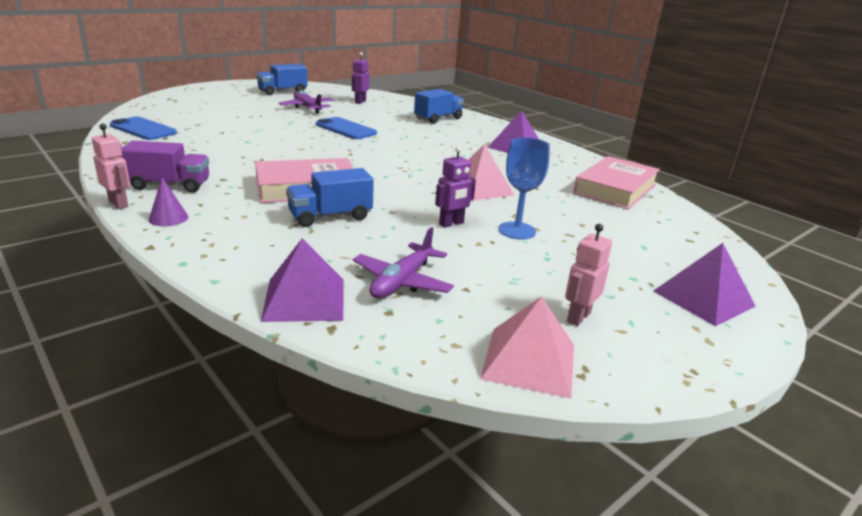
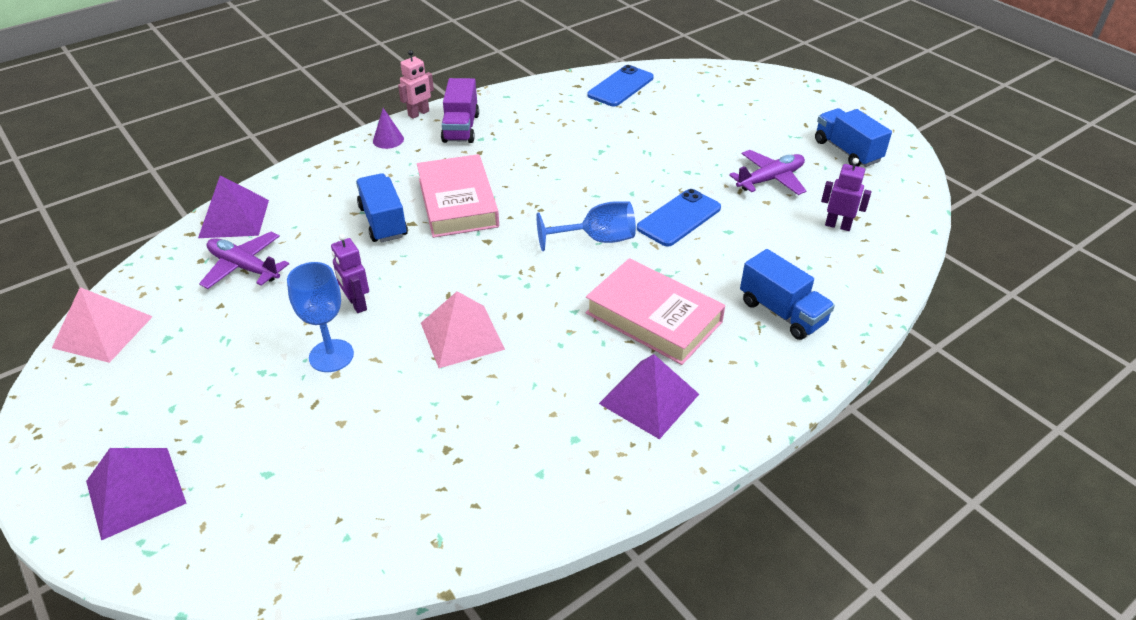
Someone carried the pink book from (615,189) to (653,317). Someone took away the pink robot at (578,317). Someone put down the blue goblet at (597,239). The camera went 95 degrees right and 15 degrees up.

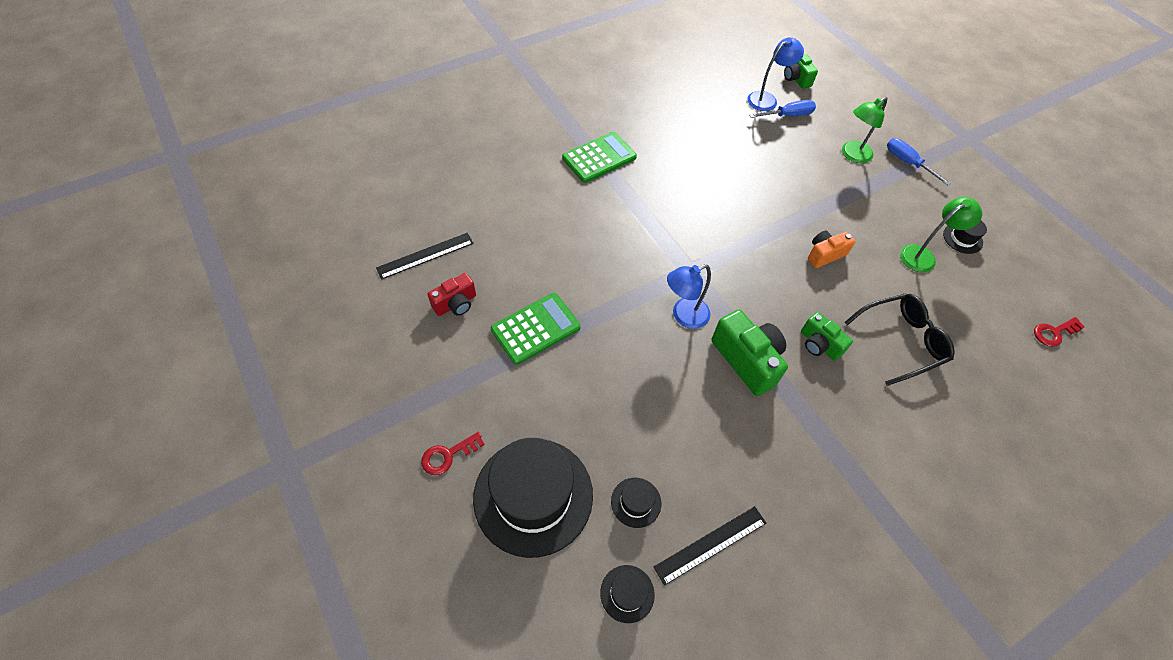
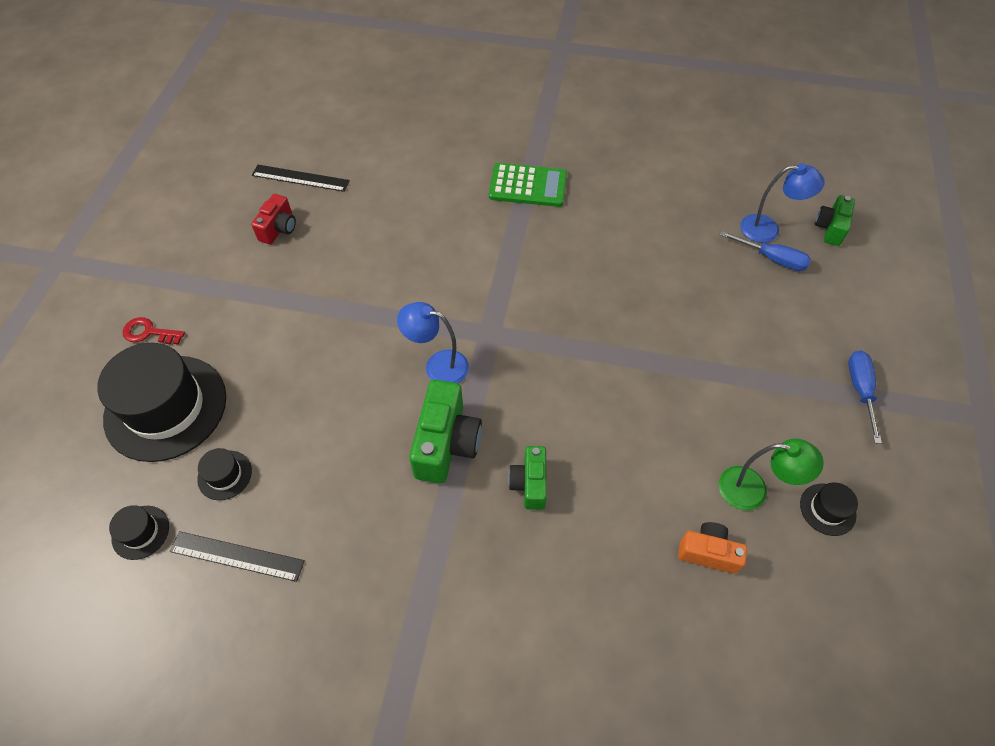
Someone took away the green lamp at (852,155). Someone carried the orange camera from (824,254) to (708,552). Someone rotated the red camera at (456,304) by 75 degrees counterclockwise. Someone took away the green calculator at (535,328). Someone took away the black glasses at (901,341). Someone took away the red key at (1053,333). The camera went 45 degrees right and 0 degrees up.

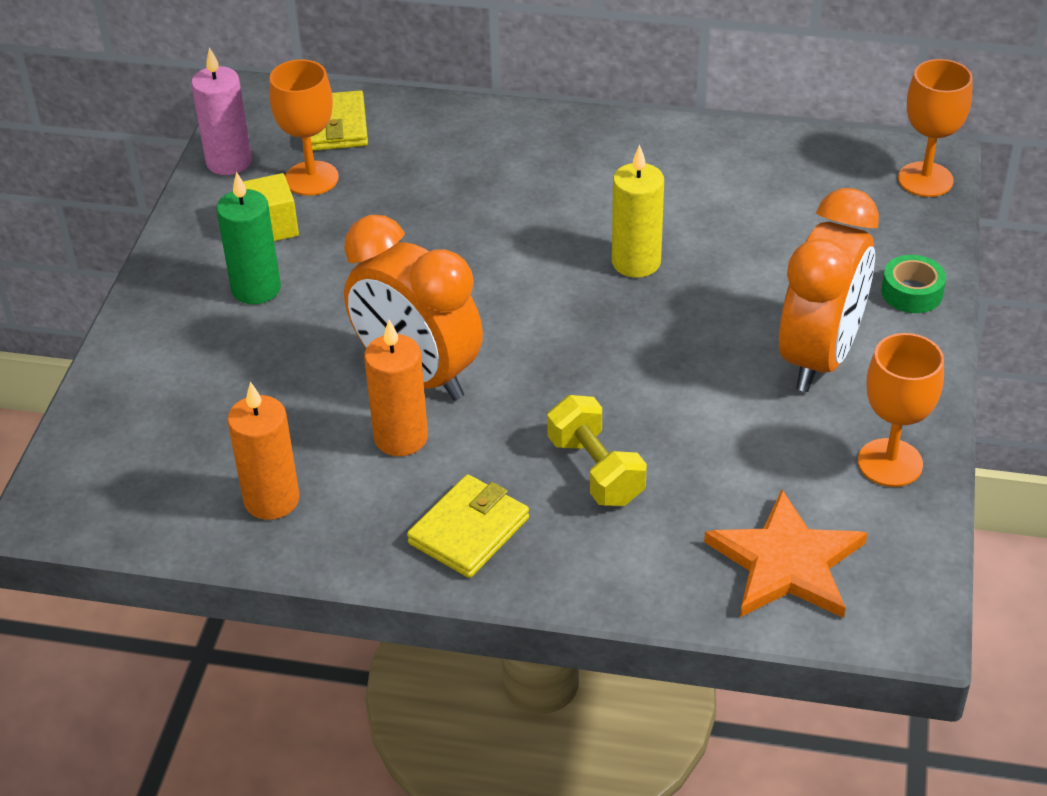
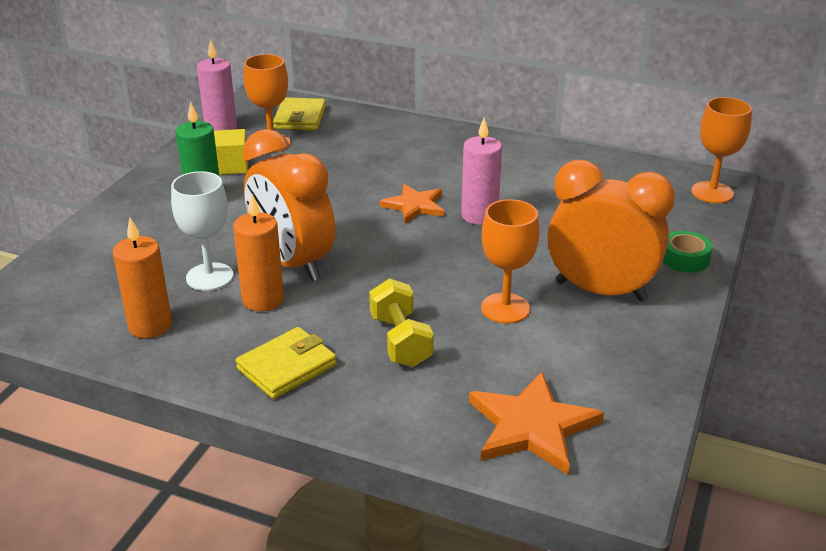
Someone repainted the yellow candle at (636,262), which became the pink candle at (479,216). Someone rotated the orange clock at (819,357) by 105 degrees counterclockwise. Someone carried the orange goblet from (890,463) to (505,308). Someone put down the white goblet at (209,277). Someone put down the orange star at (414,206). The camera went 10 degrees right and 10 degrees down.

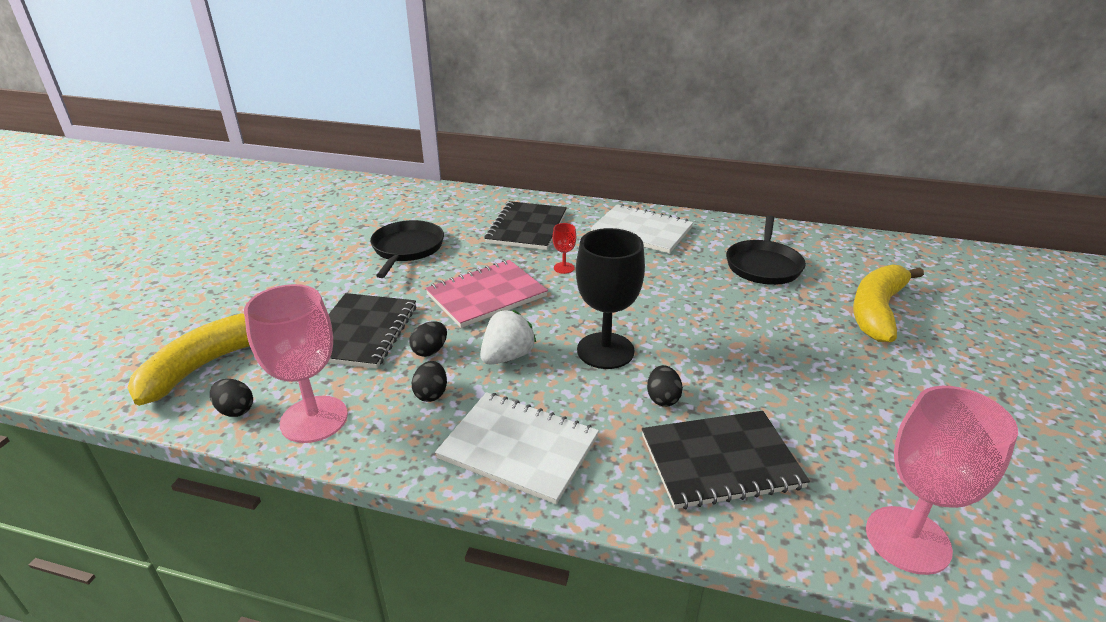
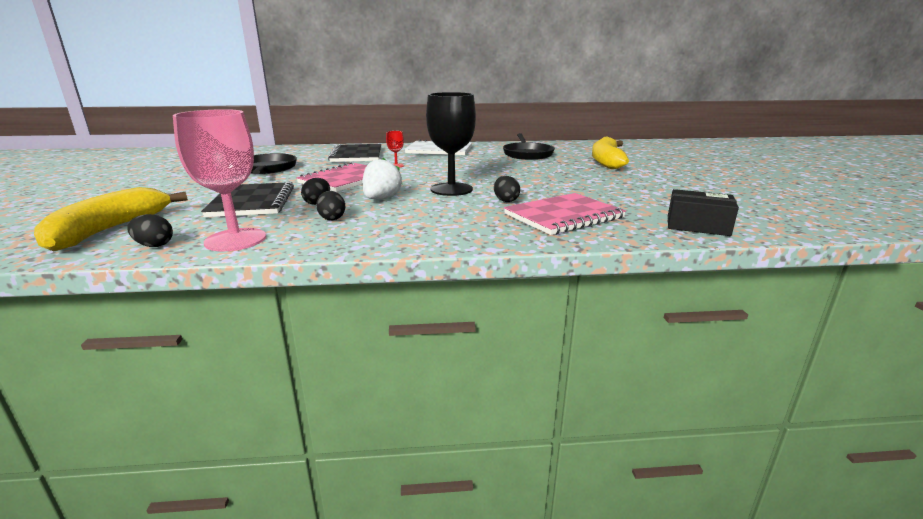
Someone swapped the pink goblet at (907,539) for the black box at (697,225). Someone took away the white notebook at (518,448). Someone repainted the black notebook at (720,461), which became the pink notebook at (563,216). The camera went 20 degrees left and 10 degrees down.

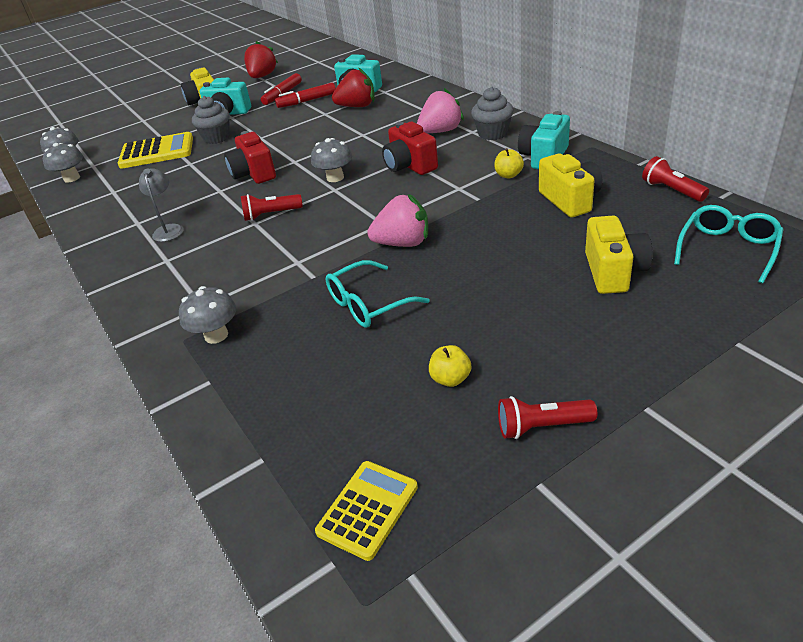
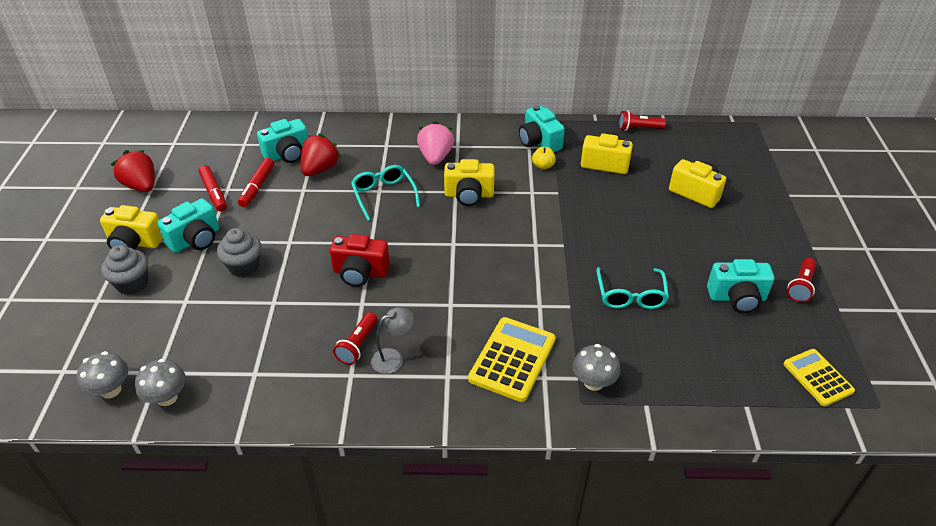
Someone carried the grey cupcake from (492,134) to (132,284). Someone repainted the red camera at (410,166), which became the yellow camera at (469,195). Someone carried the yellow calculator from (157,152) to (512,359). Someone took away the grey mushroom at (335,178). Someone rotated the grey lamp at (169,229) by 120 degrees clockwise. Someone carried the red flashlight from (271,214) to (358,345). Someone took away the pink strawberry at (403,243). Someone carried the turquoise glasses from (727,249) to (384,195). Someone swapped the yellow apple at (450,379) for the turquoise camera at (737,298). The camera went 60 degrees left and 5 degrees up.

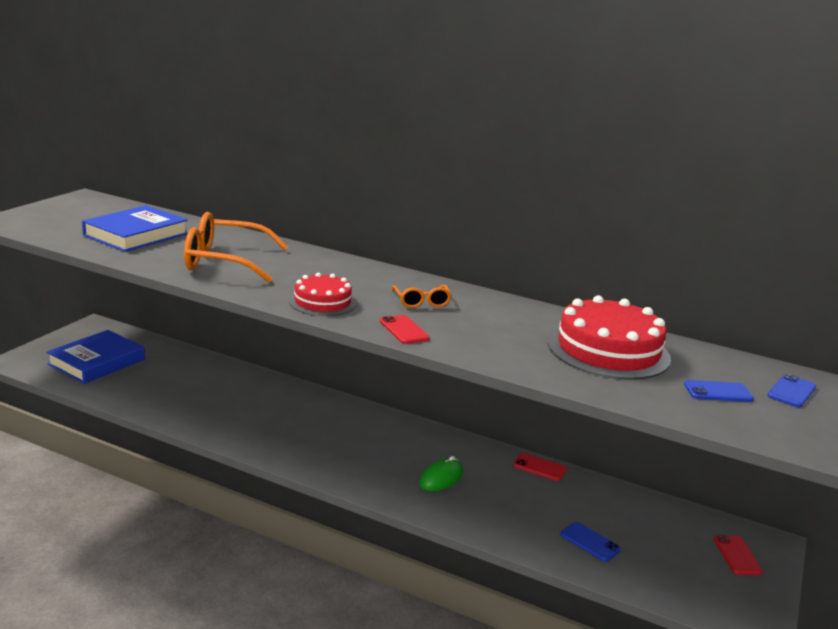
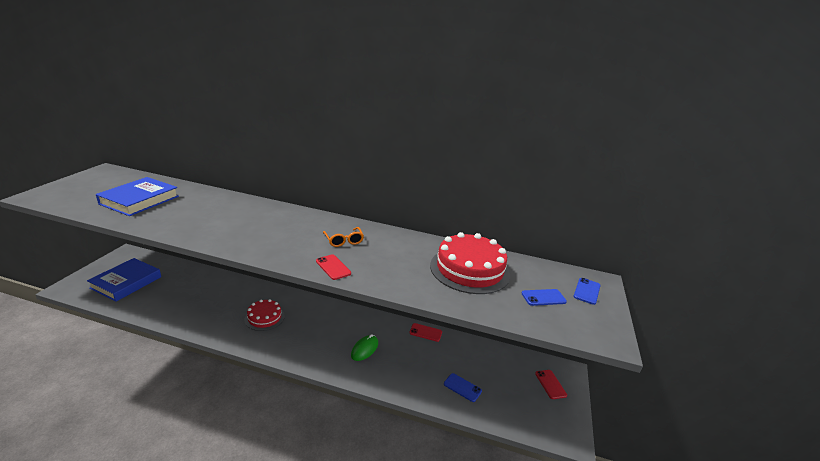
Someone took away the orange glasses at (224,261). Someone carried the red cake from (322,302) to (264,318). The camera went 10 degrees left and 5 degrees up.

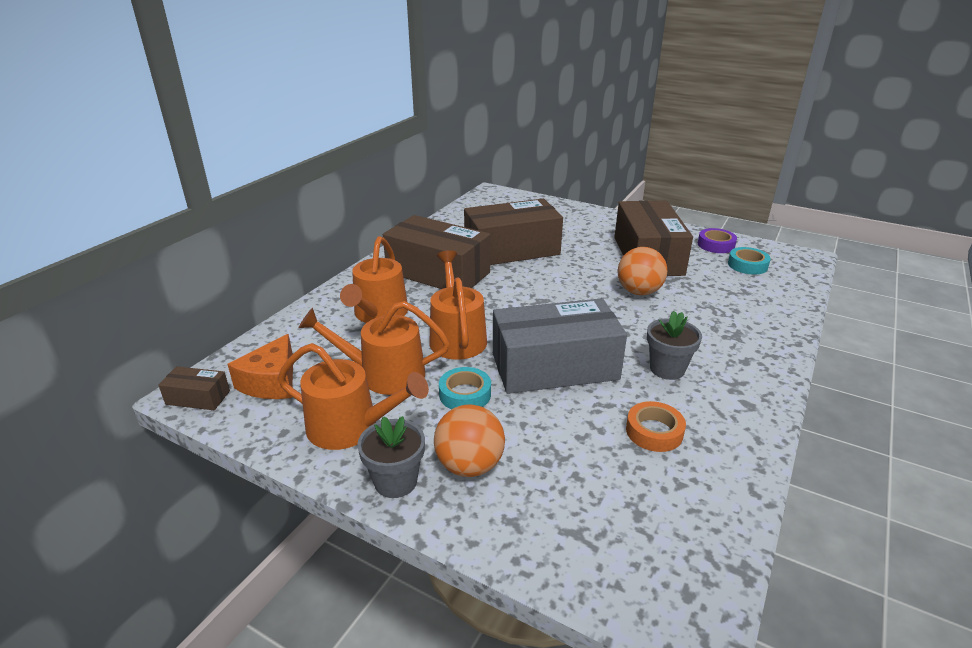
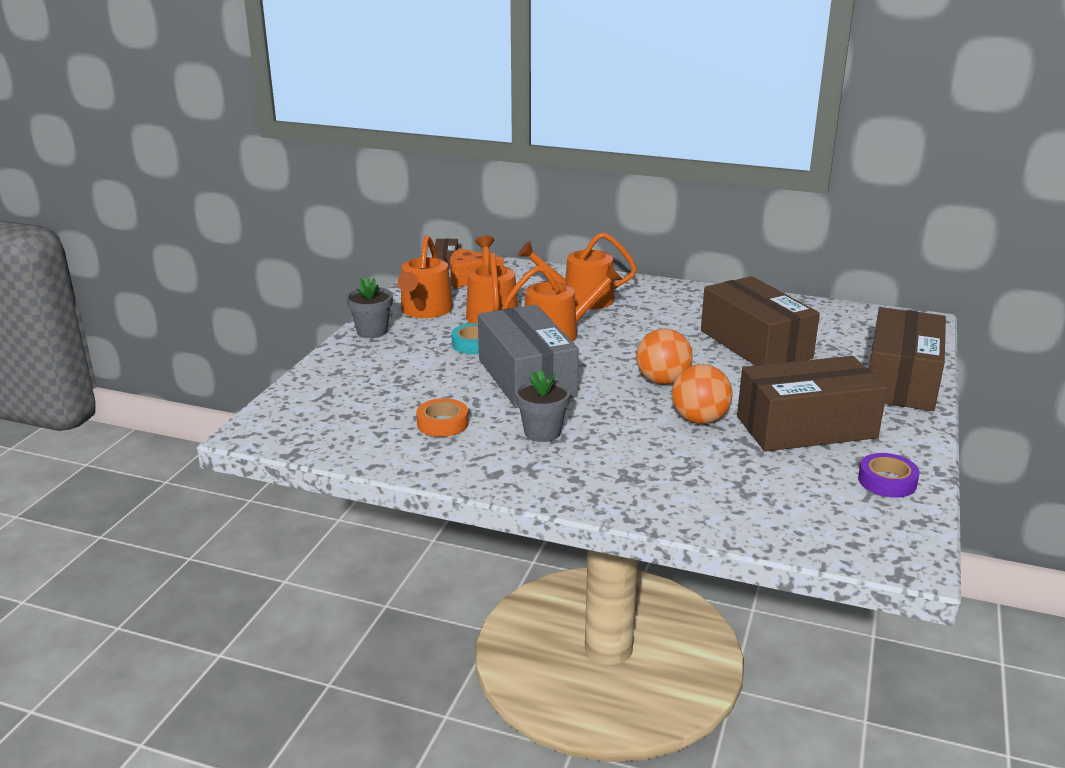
Someone carried the brown box from (438,273) to (901,380). Someone took away the turquoise tape at (747,265). Someone carried the orange ball from (469,466) to (662,381). The camera went 80 degrees right and 5 degrees down.

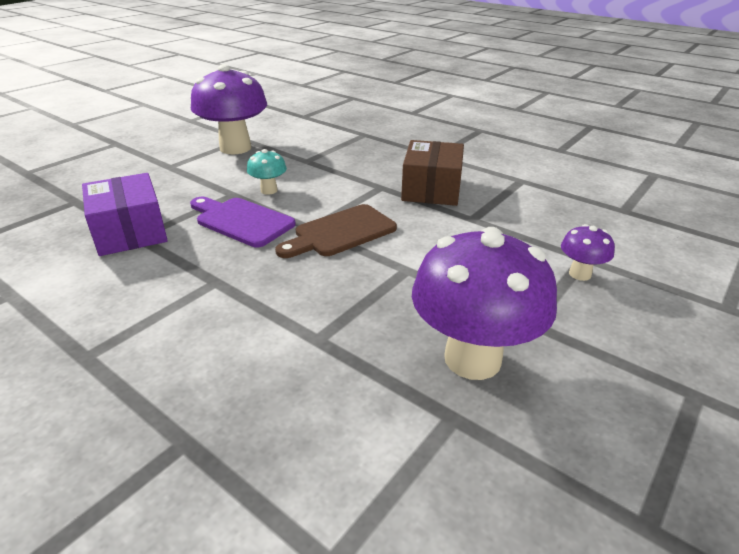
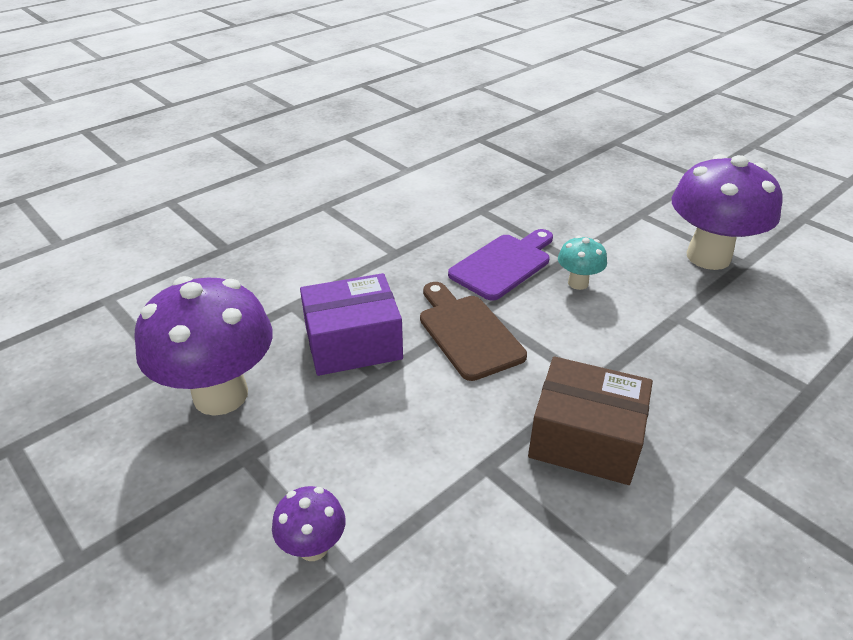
Someone carried the purple box from (130,232) to (353,343). The camera went 100 degrees right and 5 degrees up.

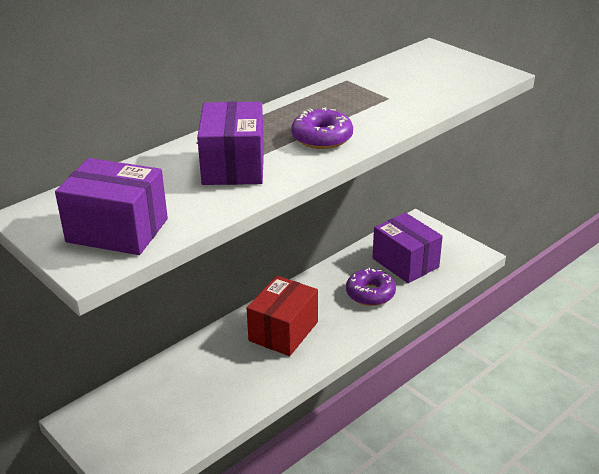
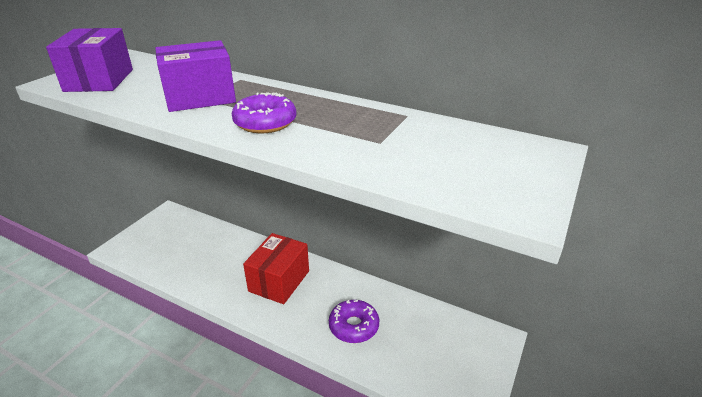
Someone took away the purple box at (405,263). Someone rotated the red box at (283,331) by 75 degrees counterclockwise. The camera went 70 degrees right and 0 degrees up.

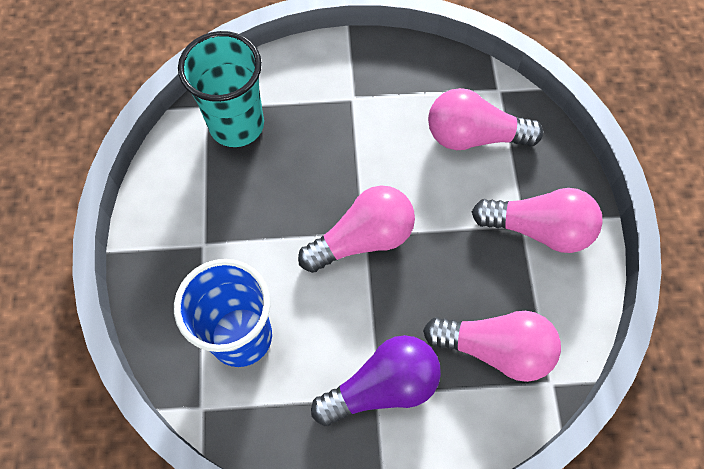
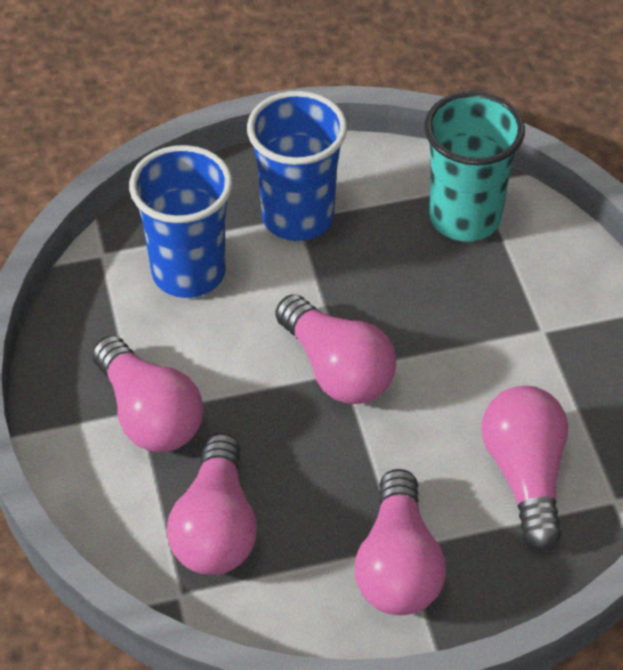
Someone repainted the purple light bulb at (382,387), which became the pink light bulb at (149,415). Someone put down the blue cup at (297,217). The camera went 80 degrees right and 15 degrees down.

